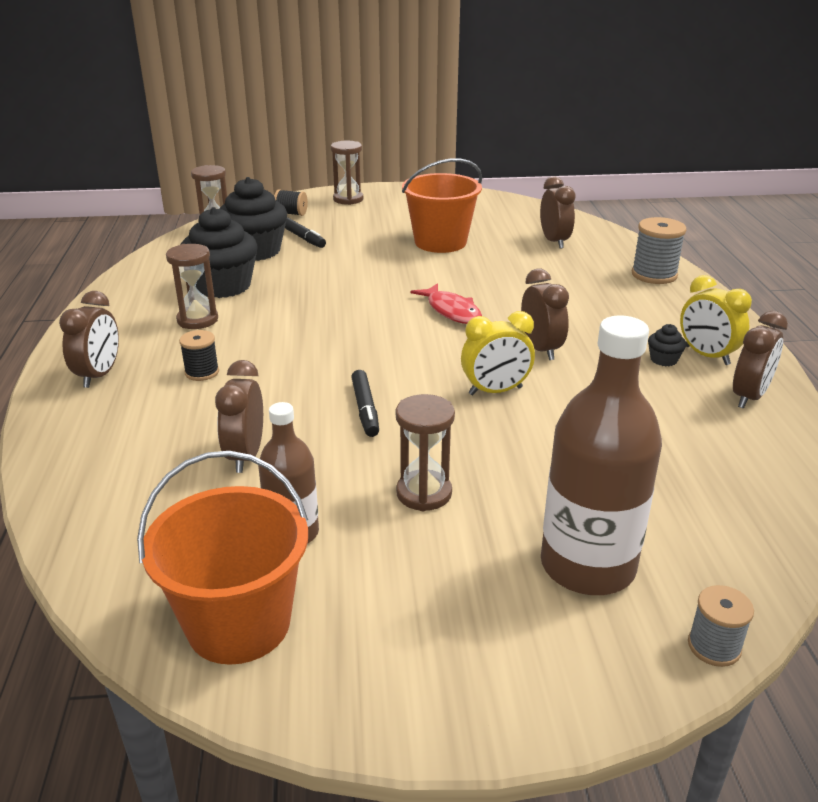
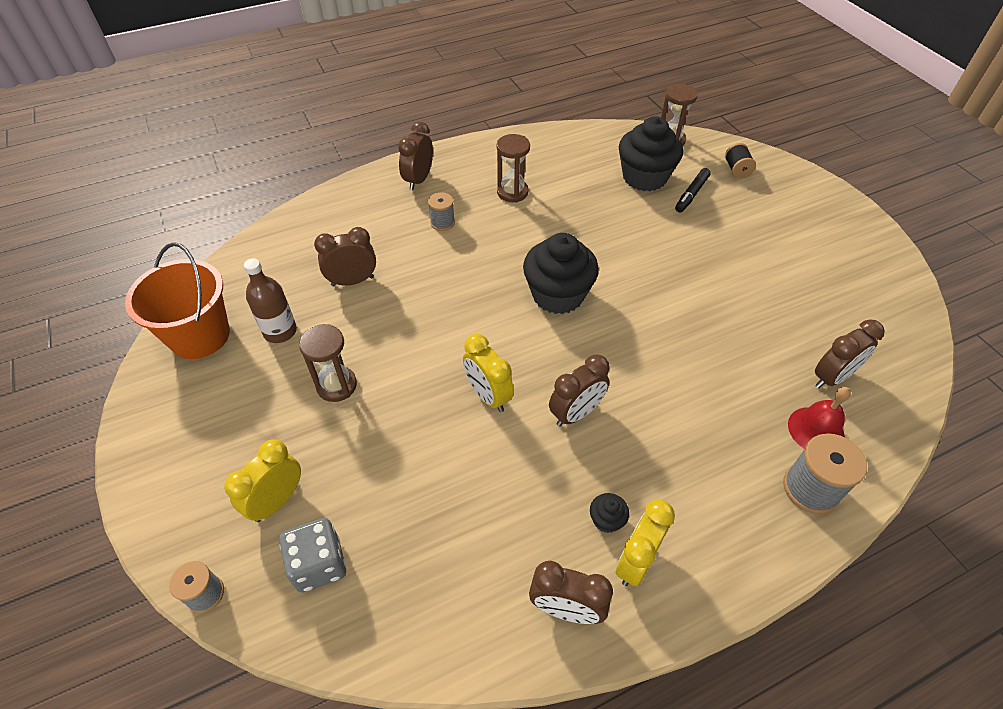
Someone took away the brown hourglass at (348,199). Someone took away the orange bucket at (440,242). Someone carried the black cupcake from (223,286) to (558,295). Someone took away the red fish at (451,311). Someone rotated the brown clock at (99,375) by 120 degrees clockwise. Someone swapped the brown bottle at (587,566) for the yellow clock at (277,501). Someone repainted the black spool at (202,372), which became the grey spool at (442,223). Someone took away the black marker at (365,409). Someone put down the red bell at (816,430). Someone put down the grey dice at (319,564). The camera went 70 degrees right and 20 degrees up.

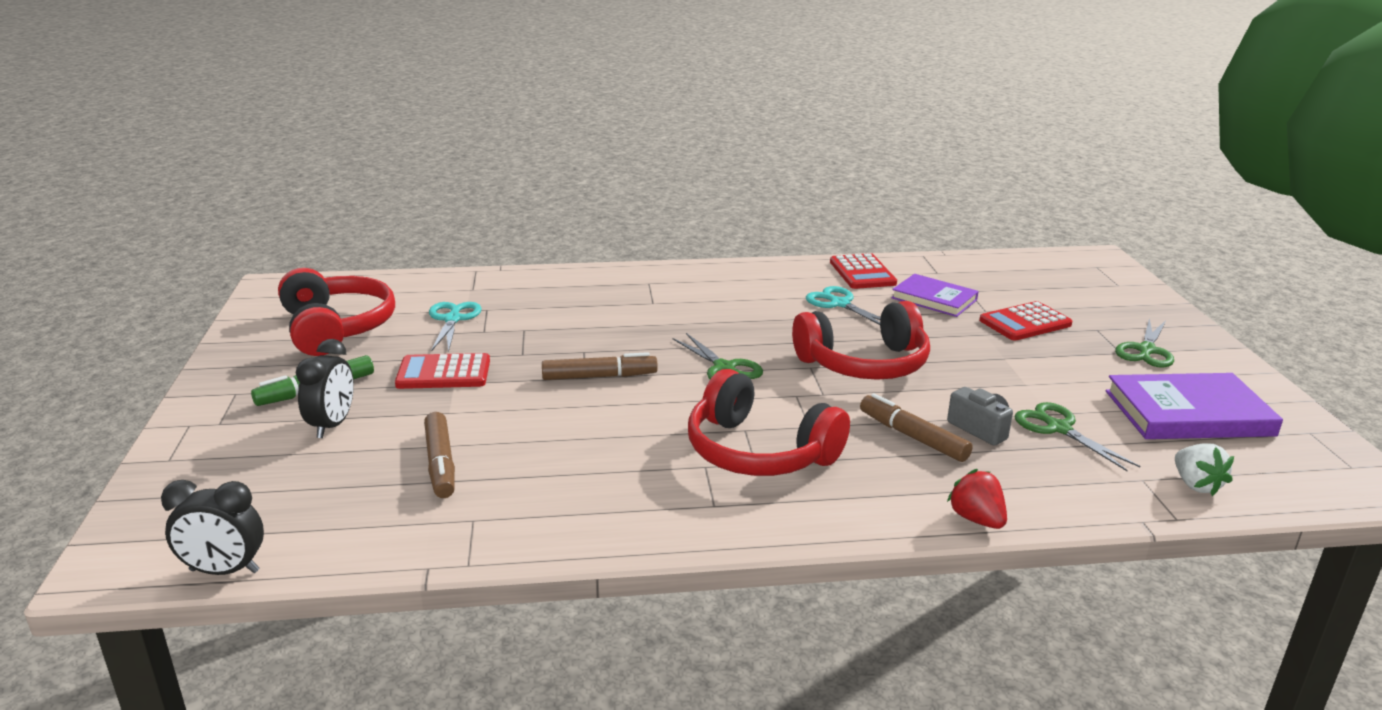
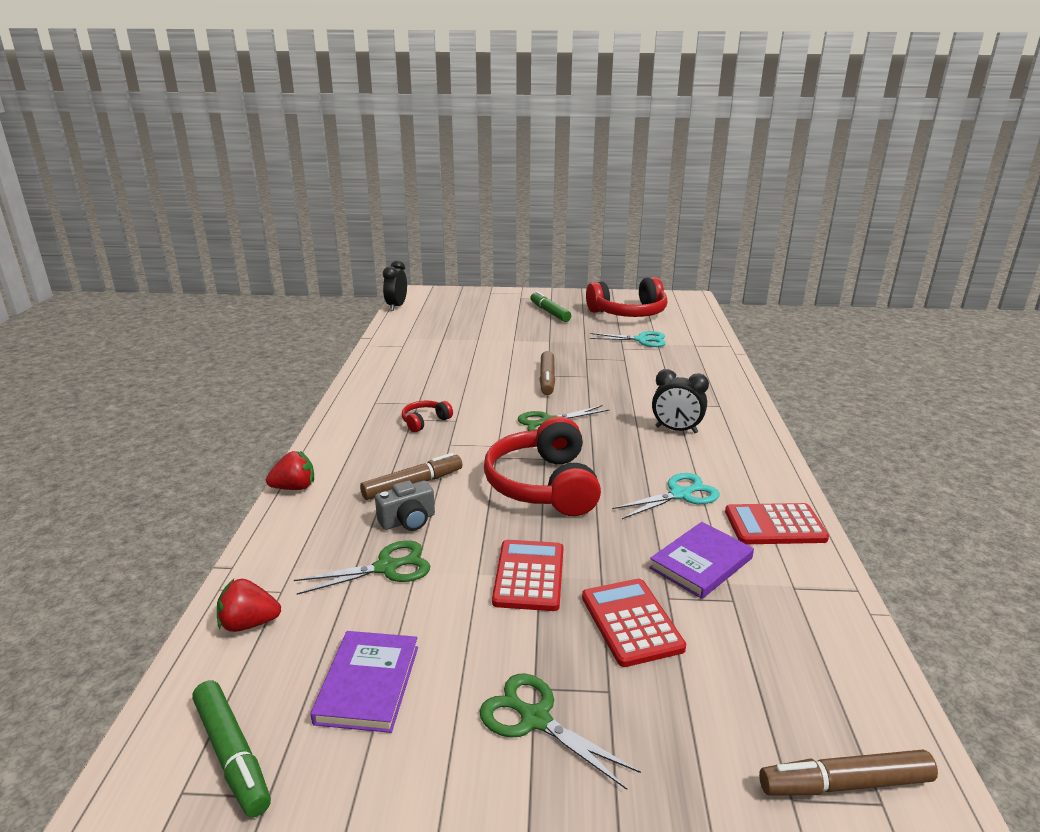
Someone carried the black clock from (332,425) to (676,430). Someone carried the red calculator from (443,373) to (529,576). Someone scaled the red headphones at (759,451) by 0.45. Someone scaled the purple book at (1188,413) by 0.65. Someone carried the brown marker from (440,463) to (844,784). Someone repainted the white strawberry at (1196,485), which became the red strawberry at (249,624). Someone put down the green marker at (232,754). The camera went 100 degrees right and 0 degrees up.

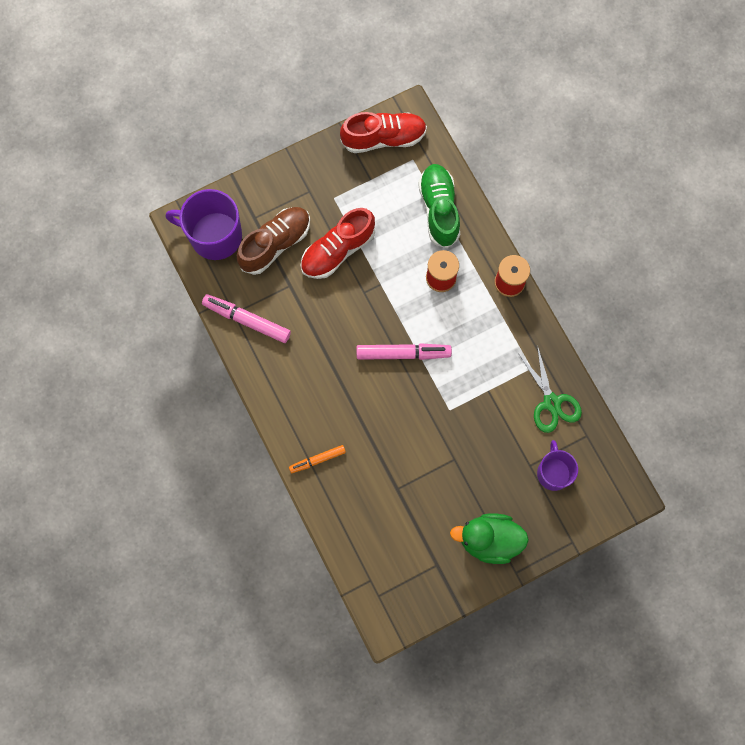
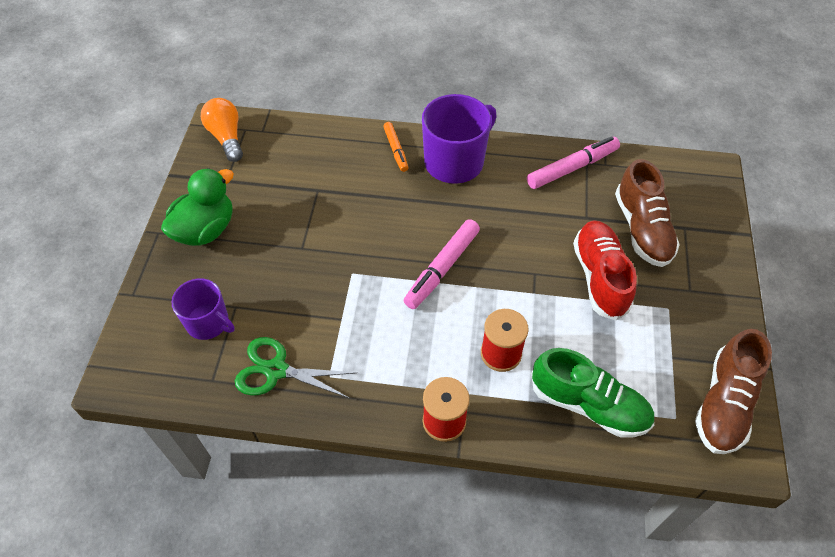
Someone repainted the red shoe at (383,138), which became the brown shoe at (724,403). Someone carried the purple mug from (214,236) to (455,162). Someone rotated the orange marker at (317,460) by 150 degrees clockwise. Someone put down the orange light bulb at (227,137). The camera went 125 degrees right and 20 degrees down.

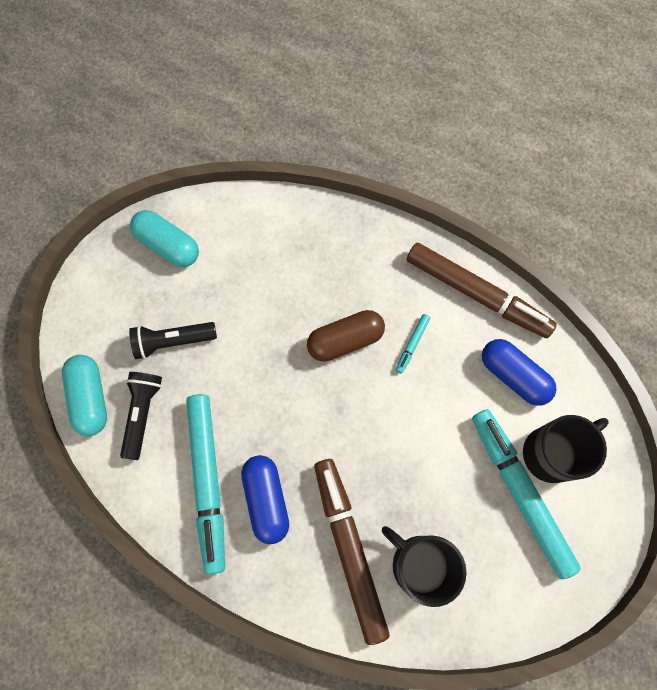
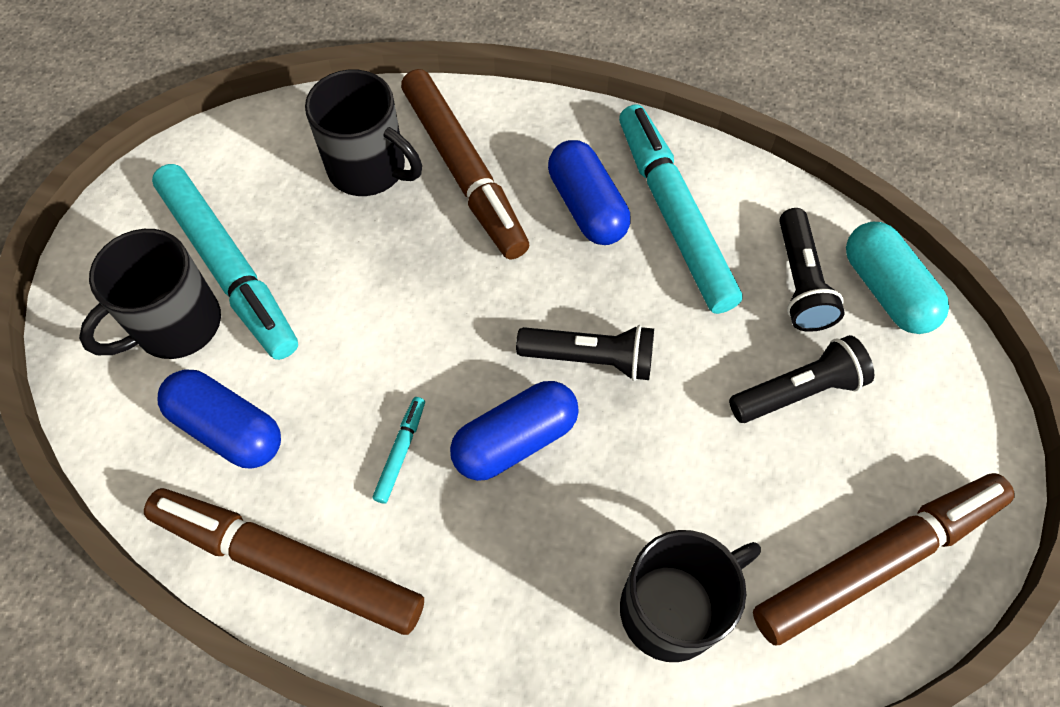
Someone swapped the turquoise capsule at (168,245) for the brown marker at (877,560). Someone repainted the brown capsule at (345,340), which became the blue capsule at (515,440). Someone put down the black flashlight at (590,358). Someone put down the black mug at (673,608). The camera went 170 degrees right and 10 degrees down.

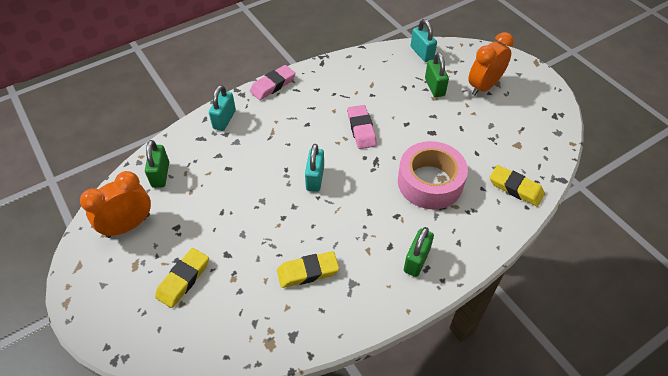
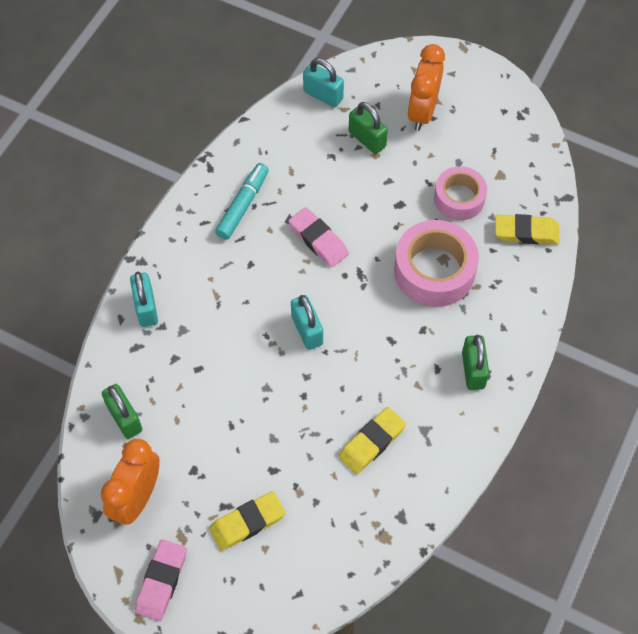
Someone carried the pink eraser from (273,85) to (161,581). Someone rotated the yellow eraser at (183,279) by 60 degrees clockwise. Someone put down the turquoise marker at (243,205). Someone put down the pink tape at (459,198). The camera went 30 degrees left and 10 degrees up.

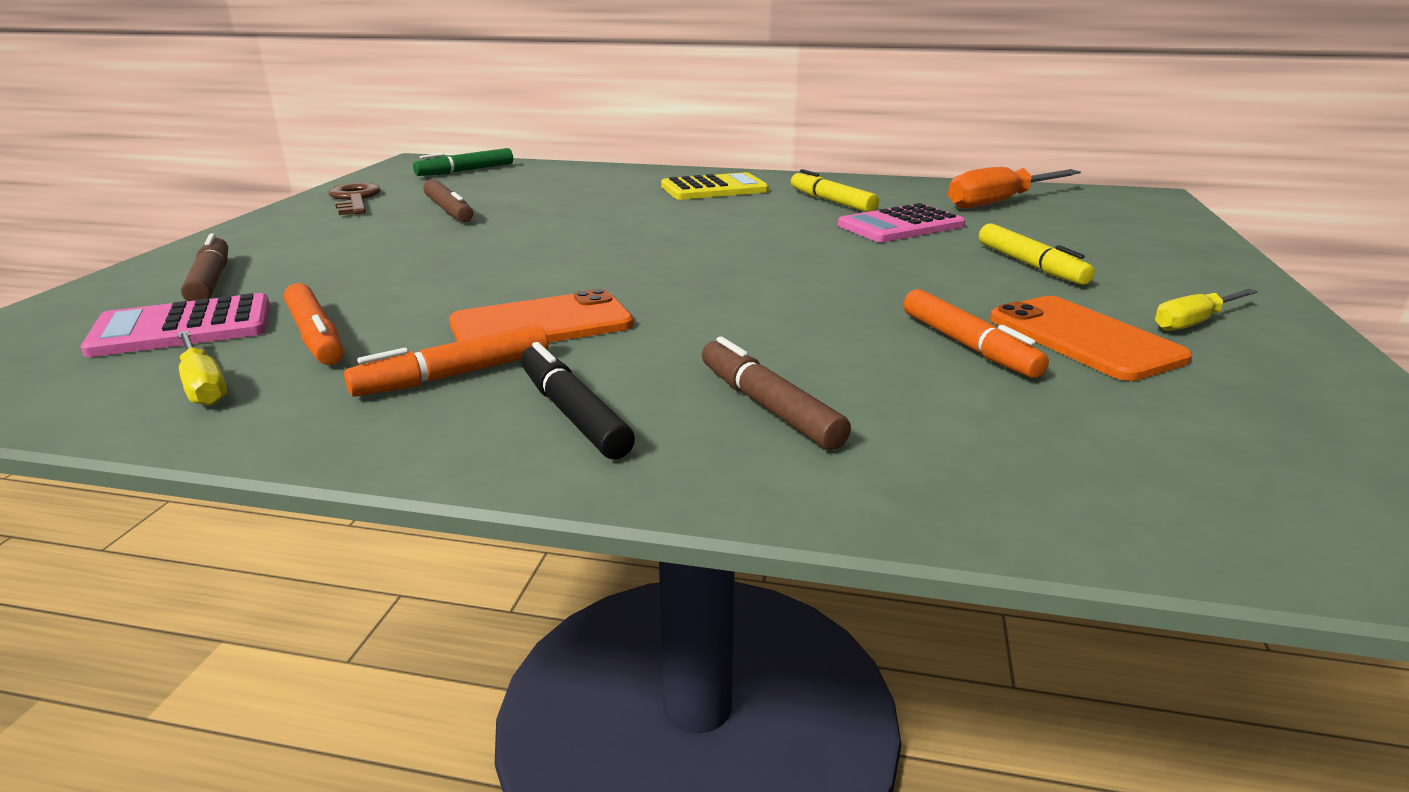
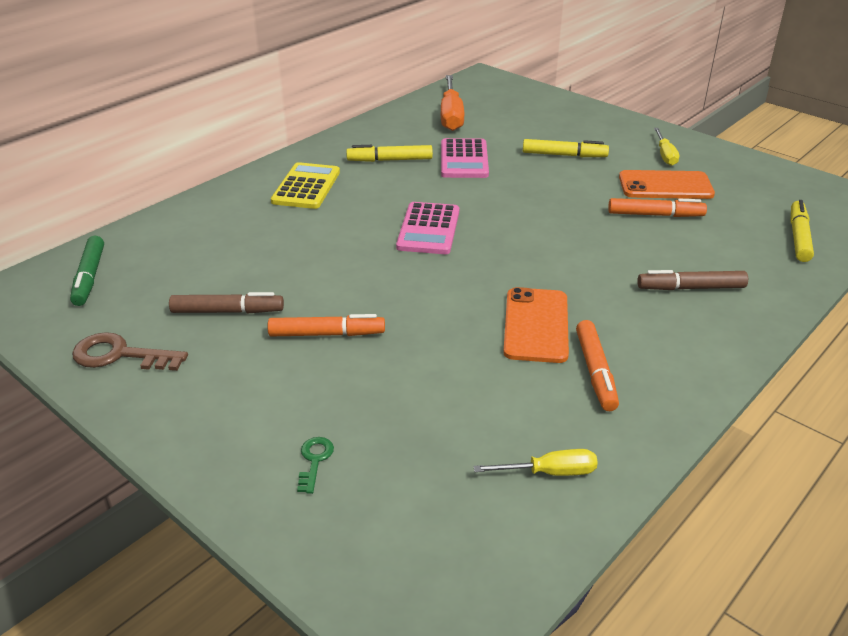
Someone swapped the brown marker at (211,281) for the green key at (314,461). Someone carried the orange marker from (315,336) to (327,334). Someone carried the pink calculator from (183,328) to (429,229). Someone took away the black marker at (573,414). Someone put down the yellow marker at (799,237). The camera went 60 degrees left and 10 degrees up.

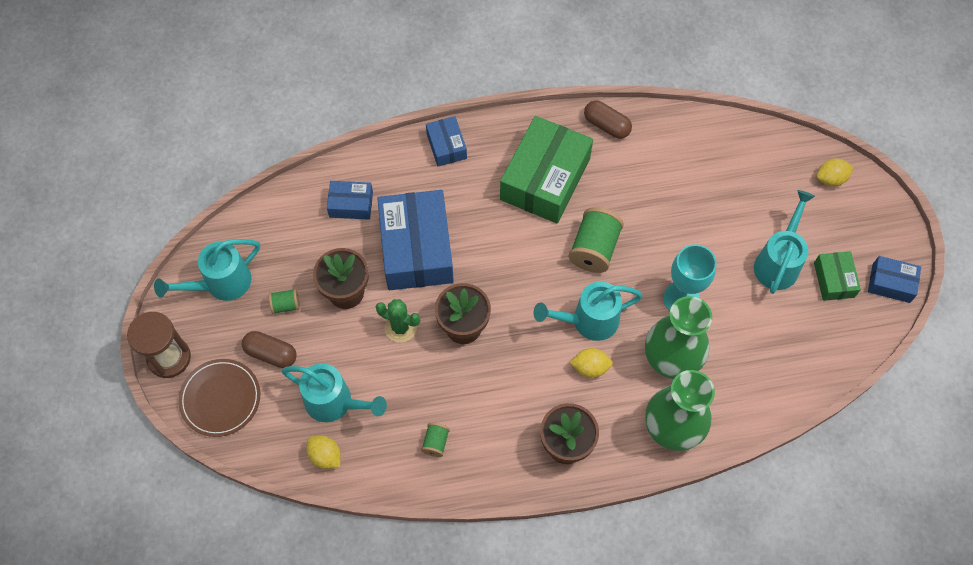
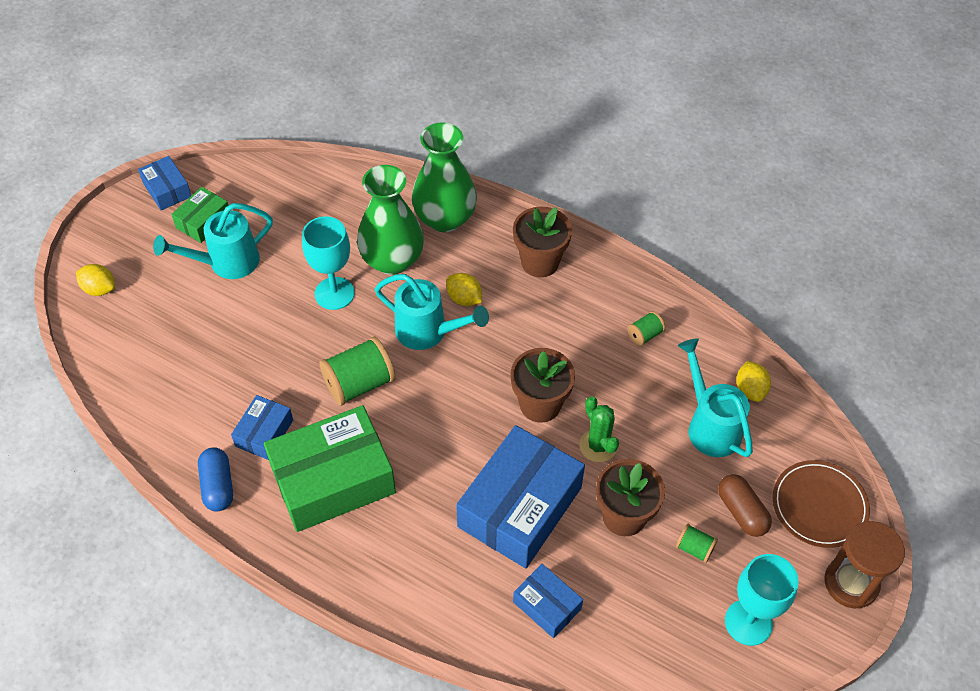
Someone repainted the brown capsule at (606,125), which became the blue capsule at (218,486). Someone carried the blue box from (446,146) to (264,433). Someone swapped the turquoise watering can at (221,284) for the turquoise goblet at (748,622). The camera went 140 degrees left and 10 degrees down.

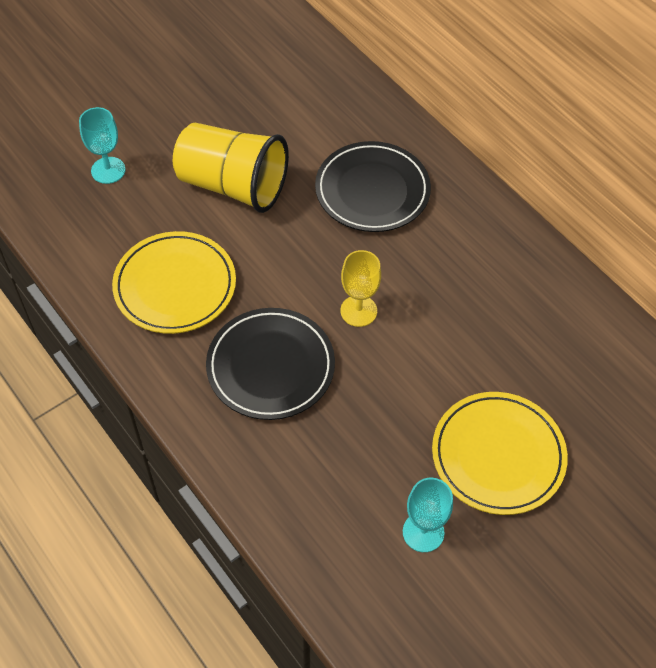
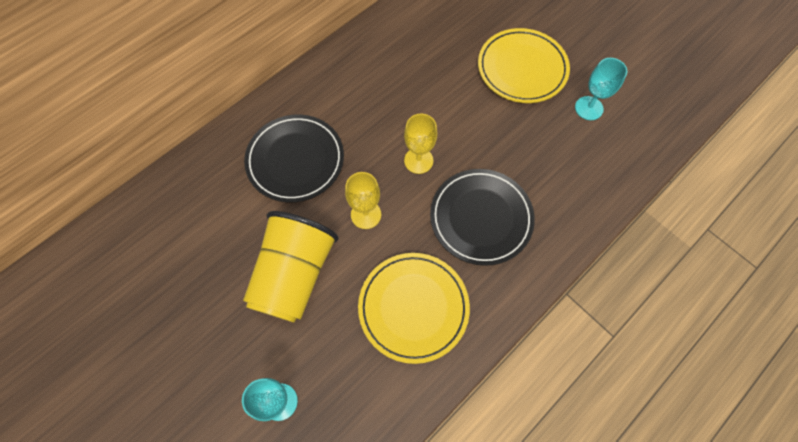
Someone put down the yellow goblet at (366,214). The camera went 95 degrees left and 10 degrees up.

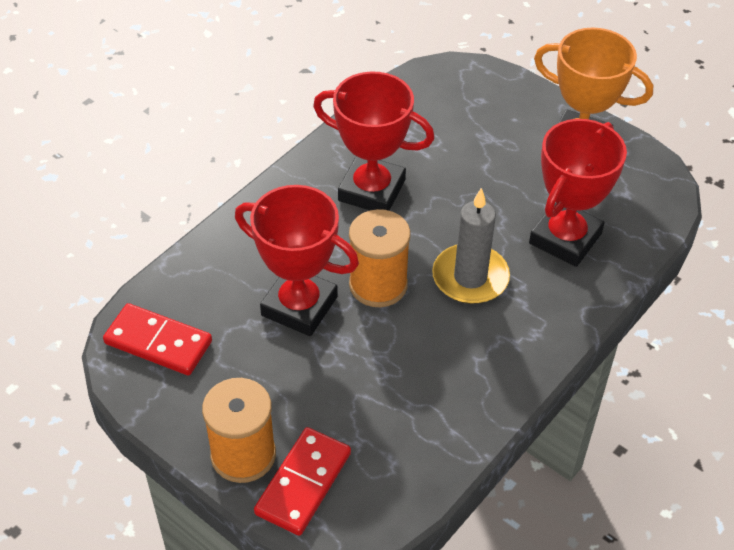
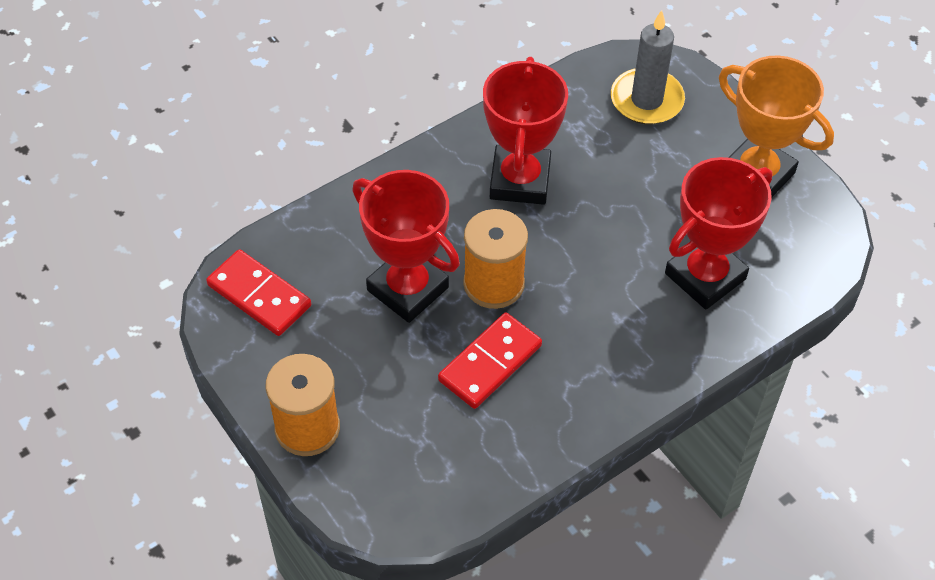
Someone rotated the red trophy at (371,190) by 60 degrees clockwise. Someone carried the grey candle from (470,277) to (646,100). Someone carried the red domino from (303,483) to (490,363). The camera went 15 degrees right and 5 degrees up.

